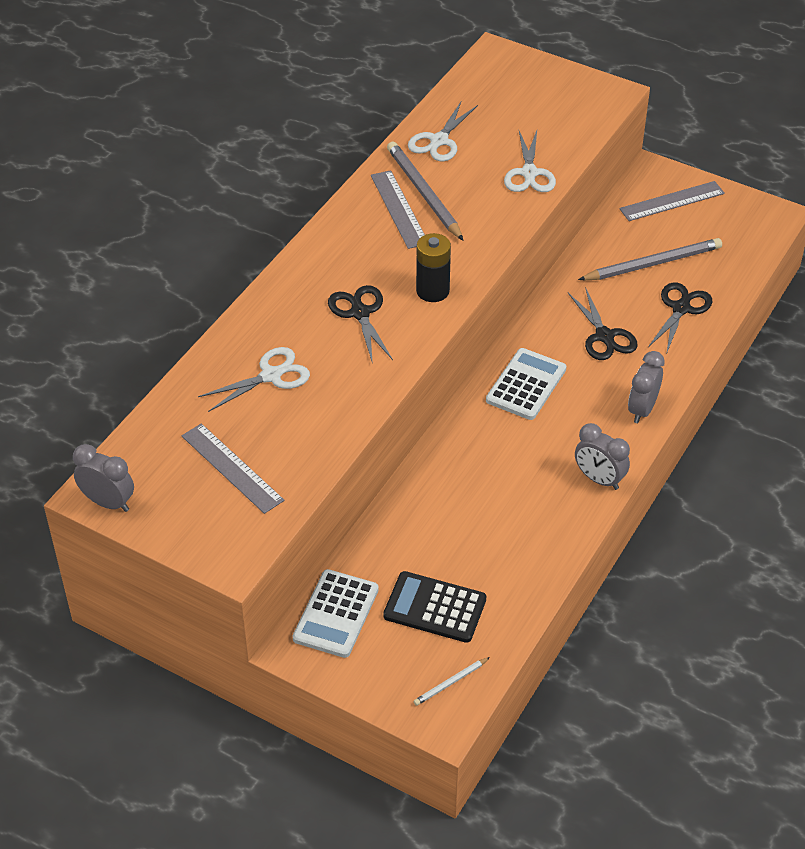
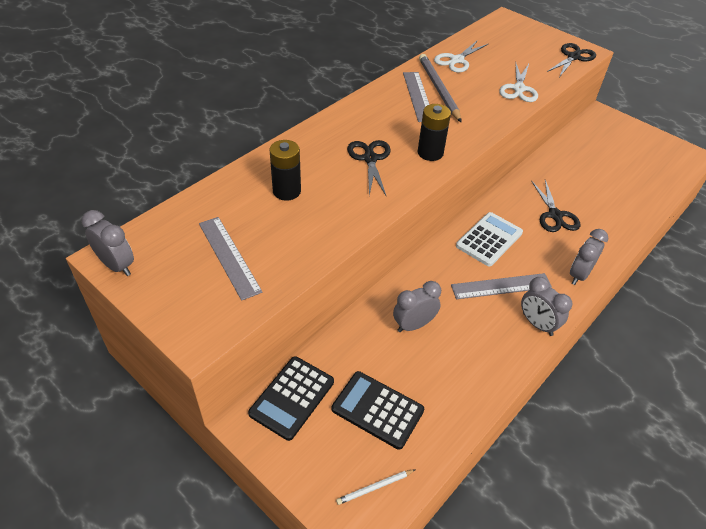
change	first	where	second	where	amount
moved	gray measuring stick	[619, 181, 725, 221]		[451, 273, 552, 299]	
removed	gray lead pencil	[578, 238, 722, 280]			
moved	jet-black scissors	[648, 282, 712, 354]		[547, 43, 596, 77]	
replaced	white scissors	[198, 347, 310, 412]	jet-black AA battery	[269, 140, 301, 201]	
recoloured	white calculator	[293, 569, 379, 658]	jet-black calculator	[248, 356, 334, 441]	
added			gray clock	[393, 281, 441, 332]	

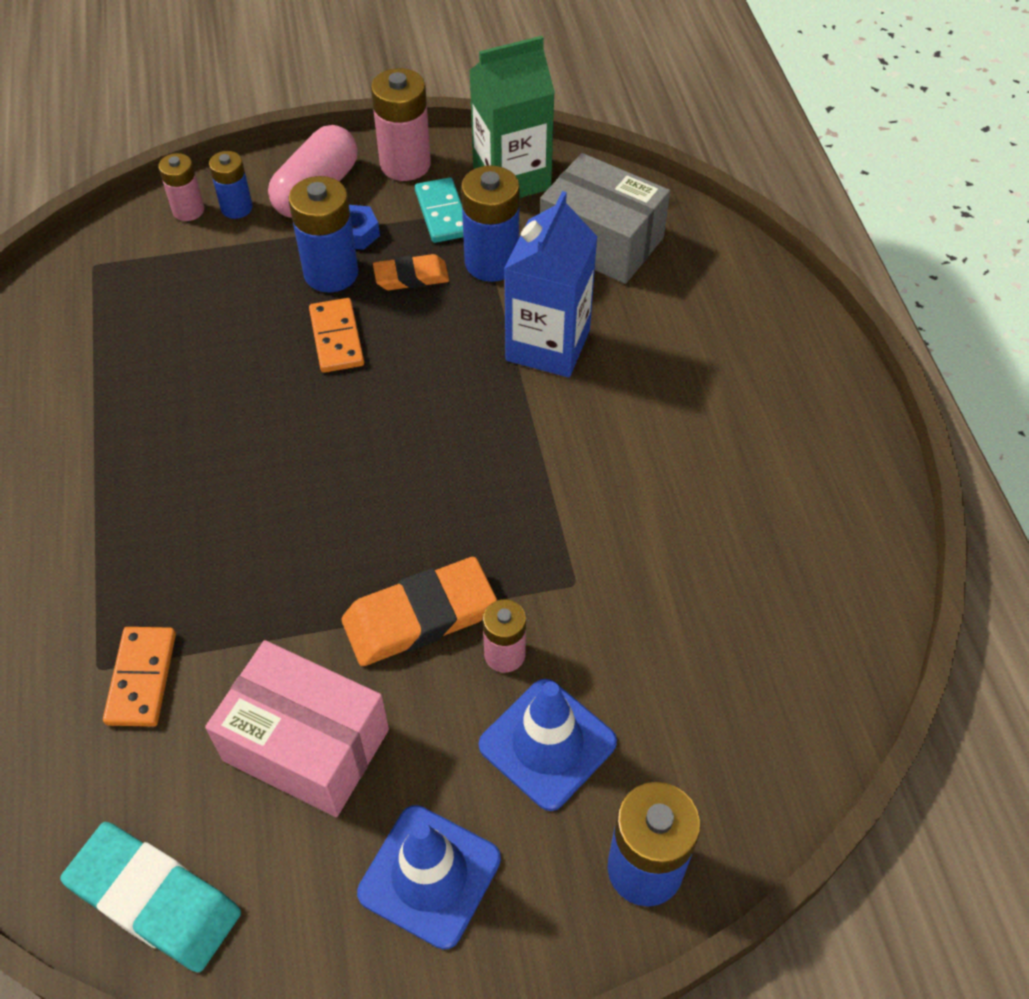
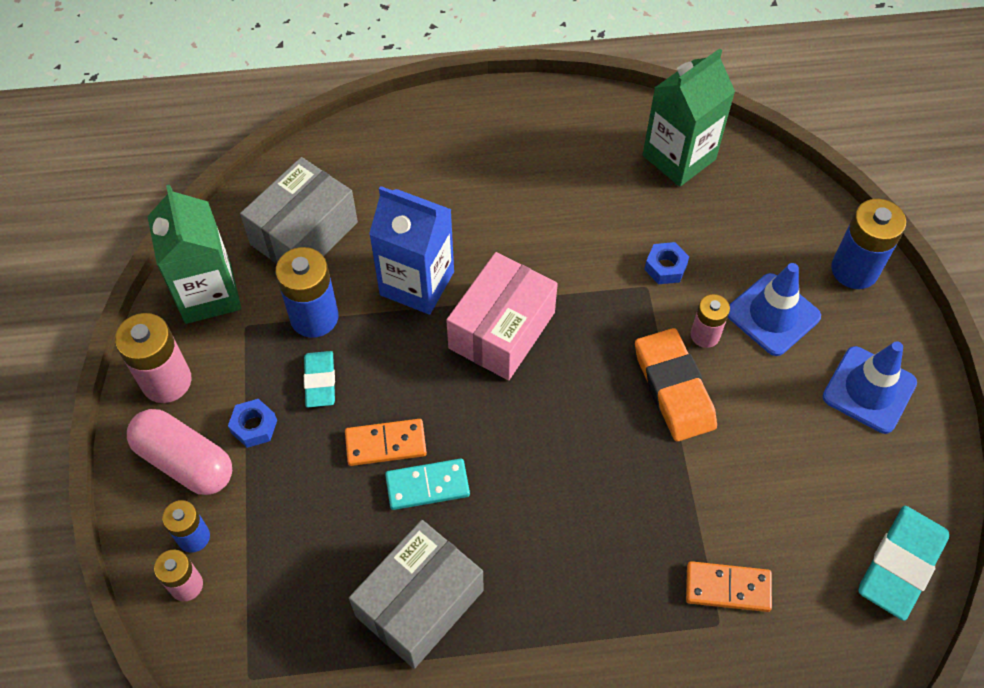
change	first	where	second	where	amount
removed	blue AA battery	[288, 176, 358, 293]			
moved	aqua domino piece	[415, 177, 463, 243]		[385, 458, 470, 510]	
recoloured	orange eraser	[373, 254, 449, 290]	aqua eraser	[304, 351, 335, 407]	
moved	rosy box	[205, 640, 389, 817]		[446, 252, 558, 380]	
added			leaf-green juice carton	[643, 48, 735, 187]	
added			blue nut	[644, 242, 689, 284]	
added			gray box	[349, 520, 484, 669]	

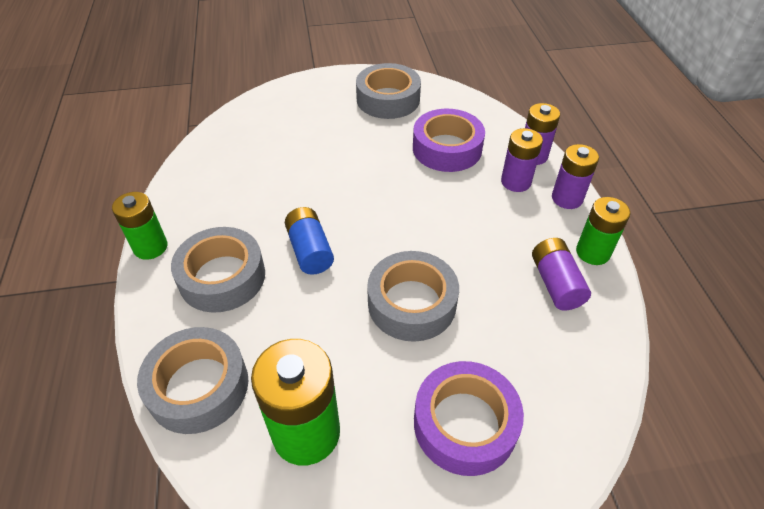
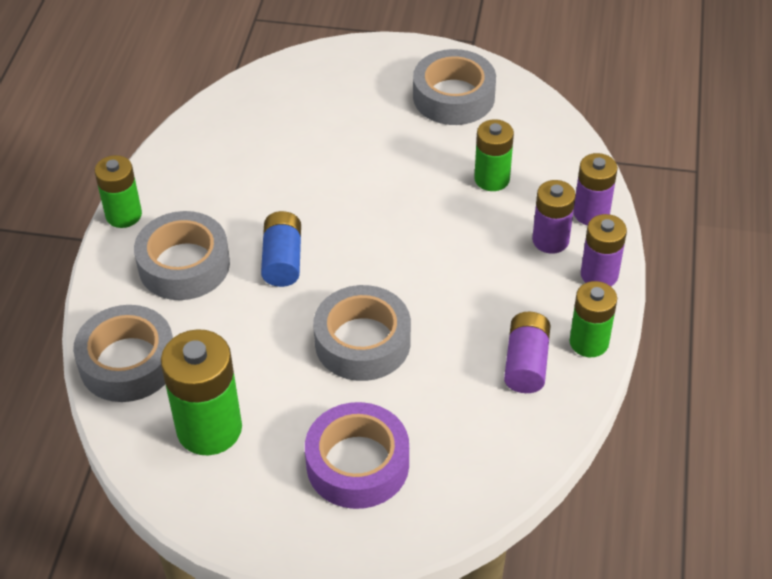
change	first	where	second	where	amount
replaced	purple roll of tape	[413, 109, 485, 172]	leaf-green AA battery	[474, 119, 514, 191]	

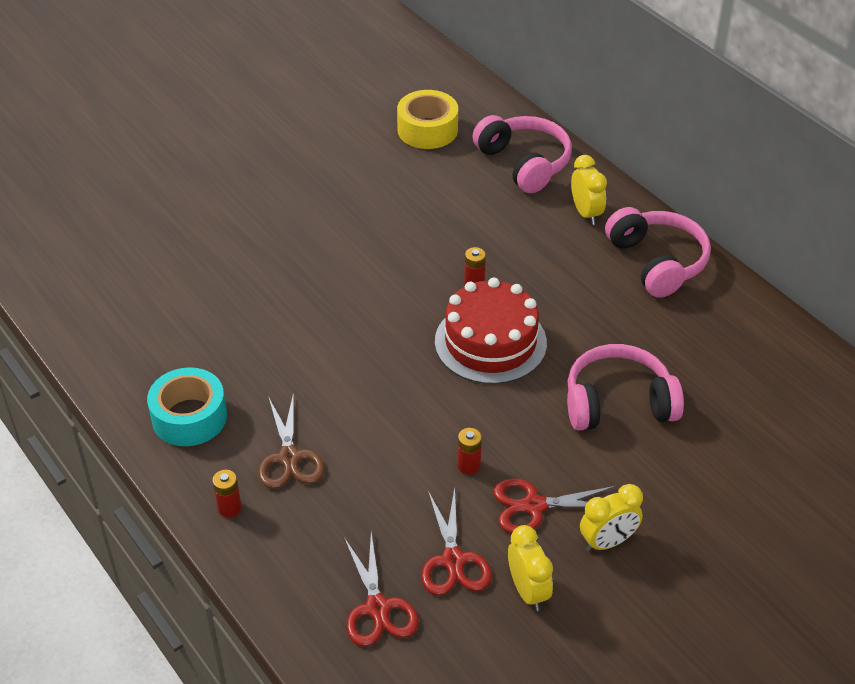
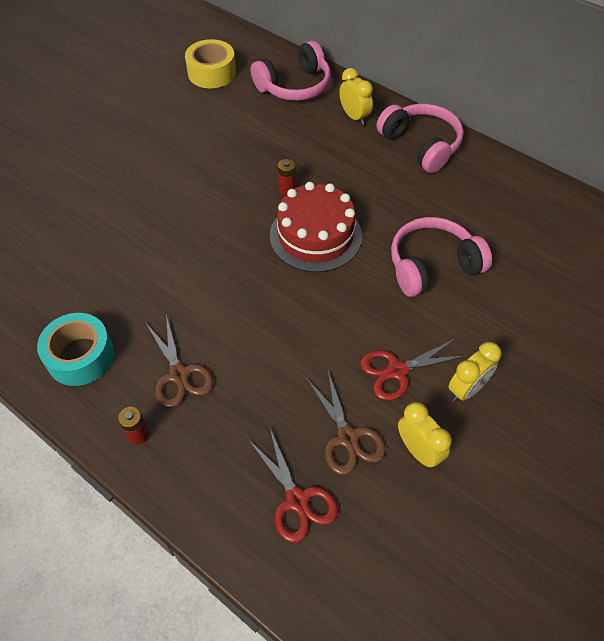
change	first	where	second	where	amount
turned	rosy headset	[472, 115, 572, 193]		[251, 41, 331, 101]	105 degrees clockwise
removed	crimson AA battery	[457, 428, 482, 475]			
recoloured	crimson scissors	[421, 488, 492, 595]	russet scissors	[306, 371, 386, 475]	

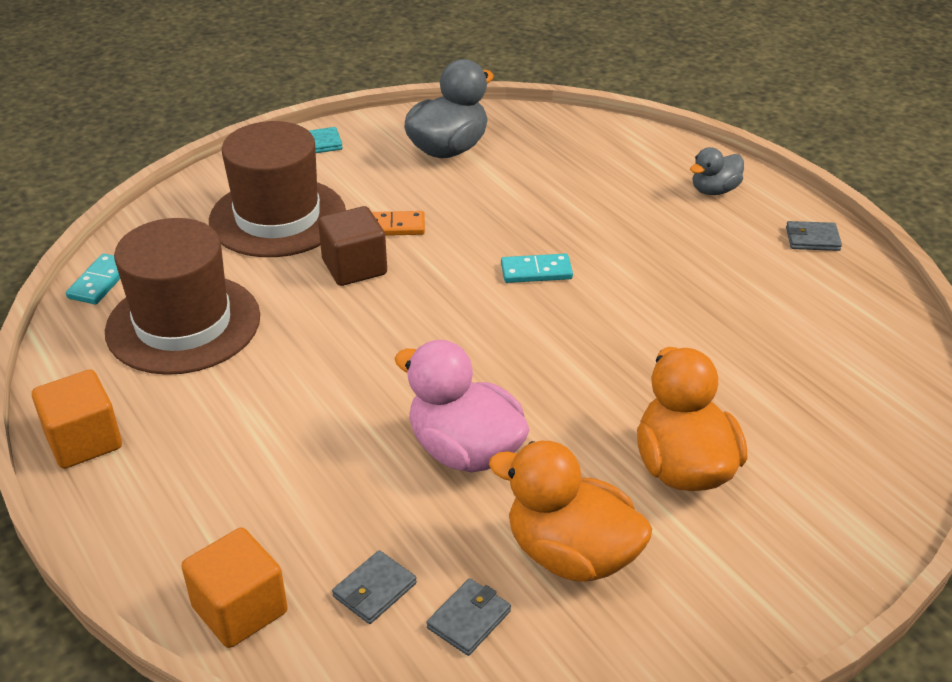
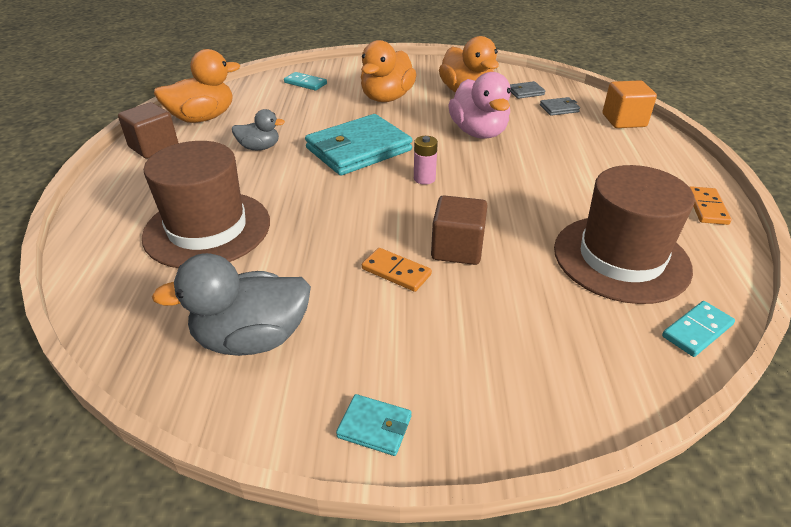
change	first	where	second	where	amount
moved	russet top hat	[209, 121, 346, 257]		[142, 141, 270, 268]	
moved	gray toy duck	[690, 147, 744, 195]		[232, 109, 285, 150]	
replaced	gray wallet	[786, 221, 842, 251]	russet cube	[118, 102, 178, 159]	
moved	aqua domino piece	[501, 254, 573, 283]		[284, 72, 327, 90]	
replaced	orange cube	[32, 369, 122, 469]	orange domino piece	[690, 186, 732, 225]	
added			orange toy duck	[154, 49, 240, 123]	
added			aqua wallet	[305, 114, 412, 176]	
added			rosy AA battery	[414, 136, 438, 185]	

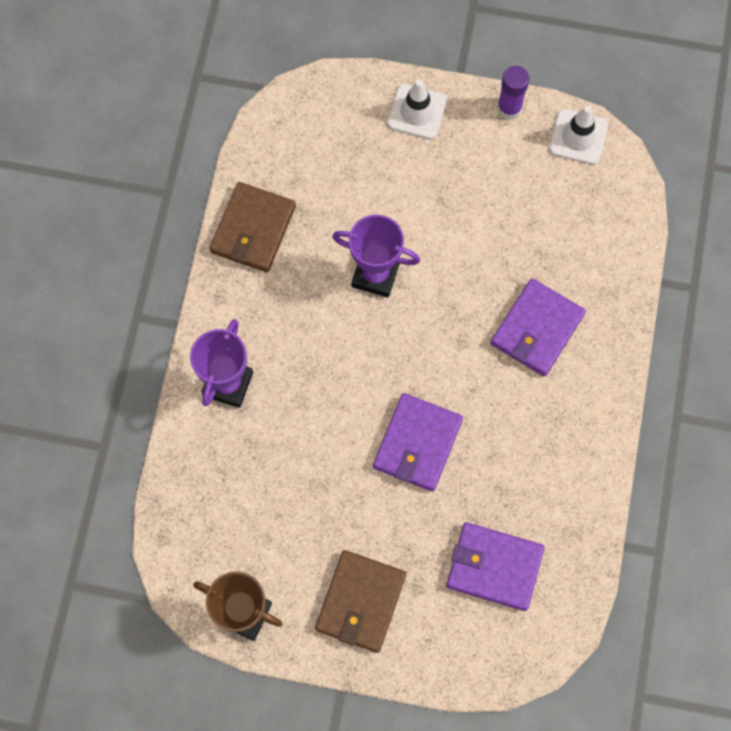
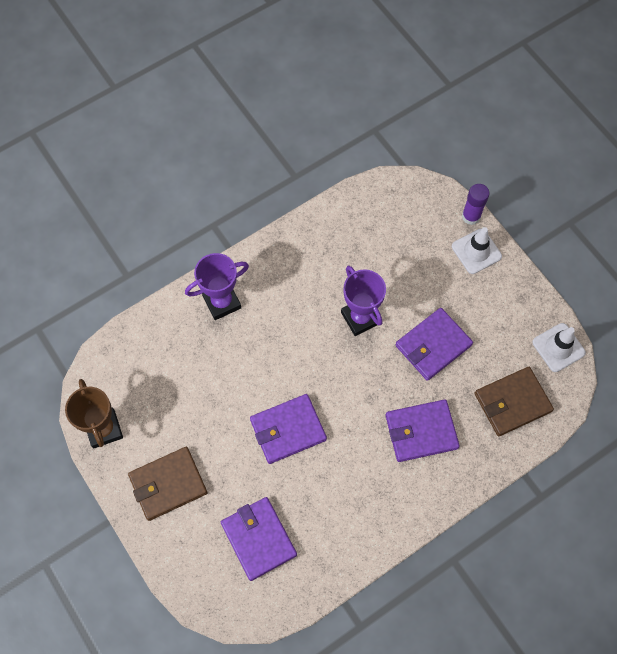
change	first	where	second	where	amount
moved	purple stick of glue	[497, 66, 529, 119]		[462, 184, 489, 225]	
moved	russet wallet	[209, 182, 296, 272]		[474, 367, 554, 436]	
added			purple wallet	[395, 308, 473, 381]	

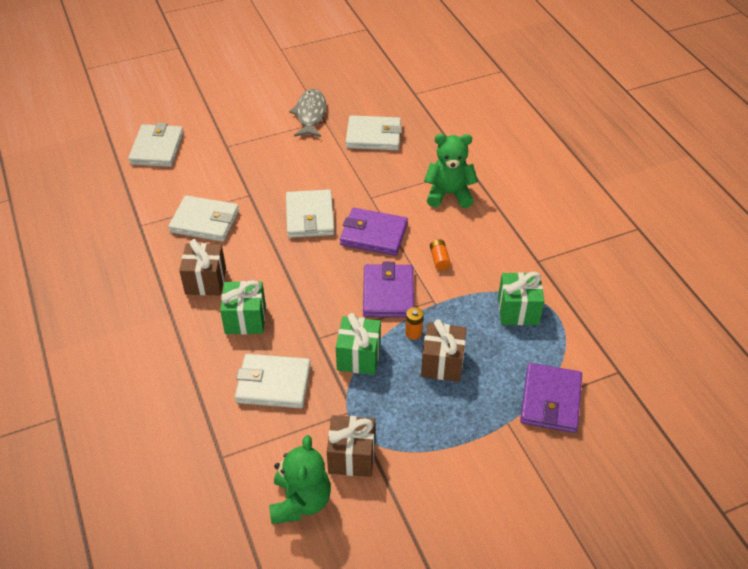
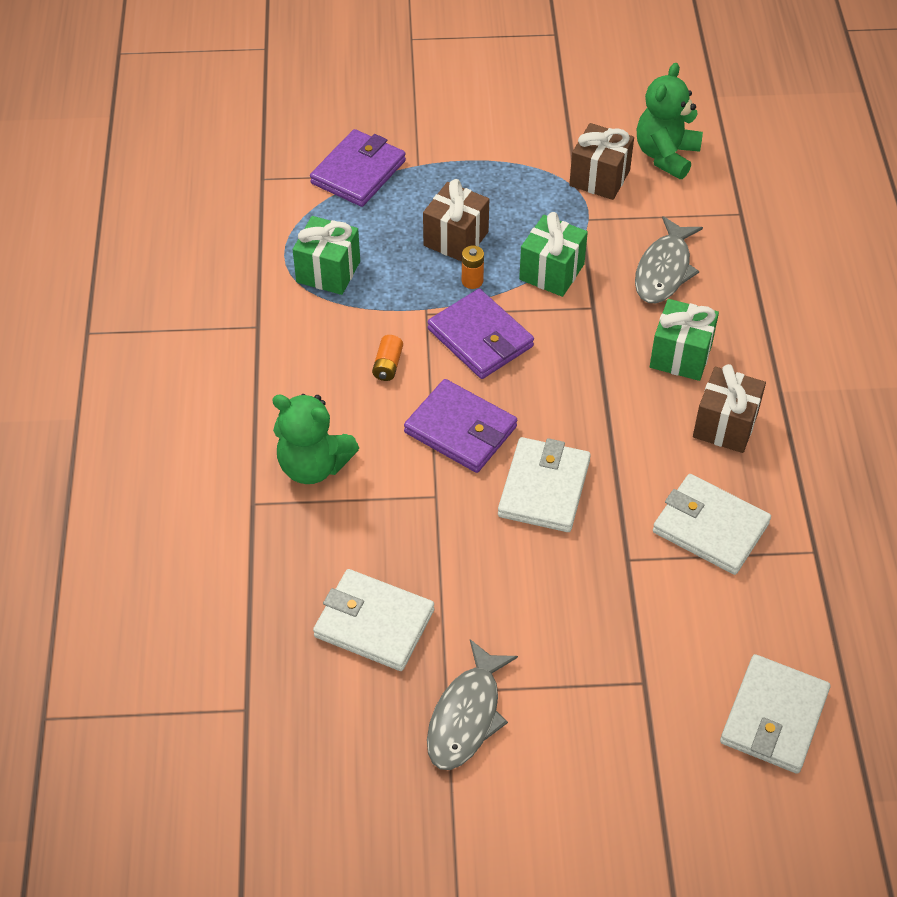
change	first	where	second	where	amount
turned	purple wallet	[363, 262, 414, 317]		[428, 289, 534, 379]	60 degrees counterclockwise
replaced	white wallet	[235, 354, 311, 408]	gray fish figure	[635, 216, 703, 303]	

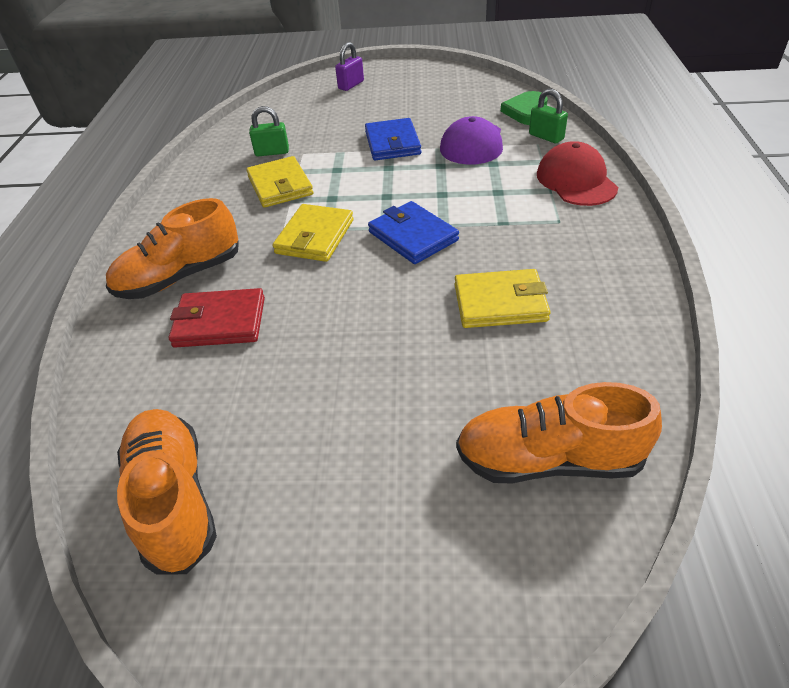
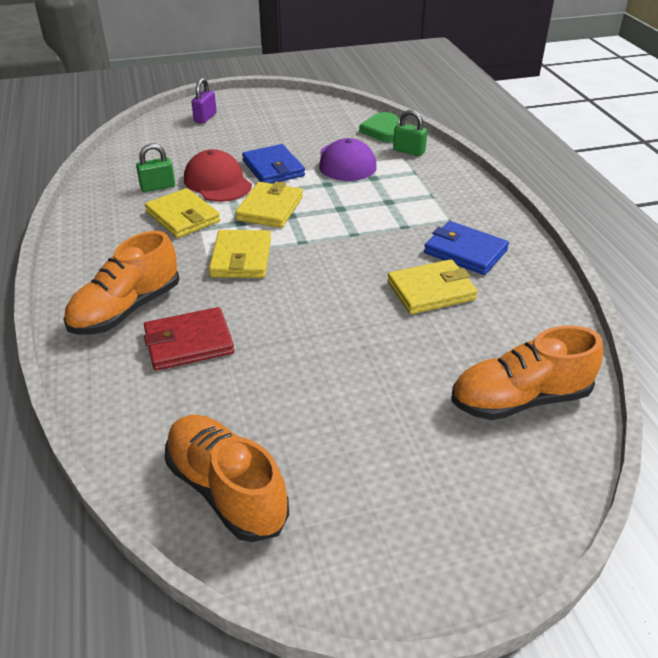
change	first	where	second	where	amount
moved	crimson peaked cap	[537, 141, 618, 206]		[184, 149, 252, 202]	
moved	blue wallet	[368, 201, 459, 264]		[424, 221, 509, 275]	
added			yellow wallet	[235, 181, 303, 228]	

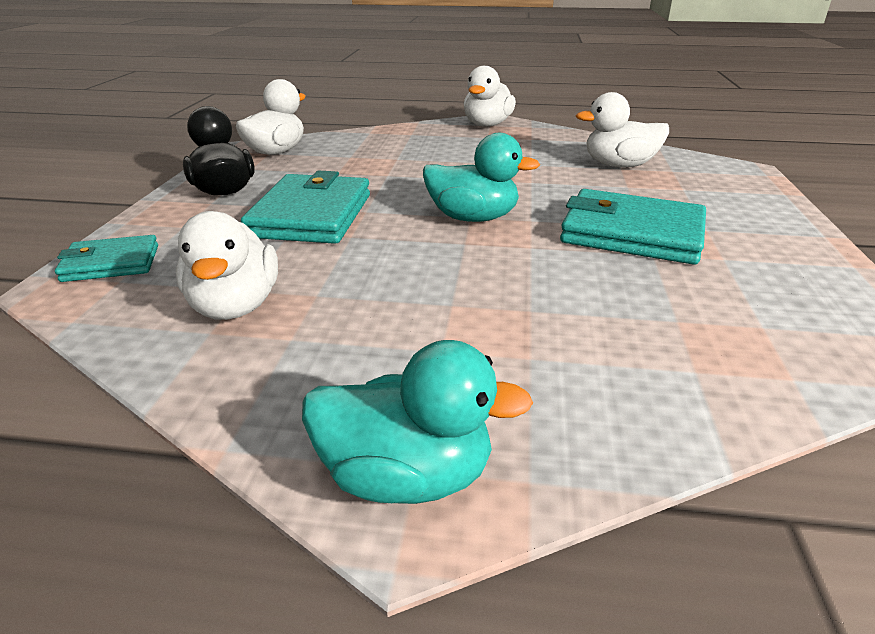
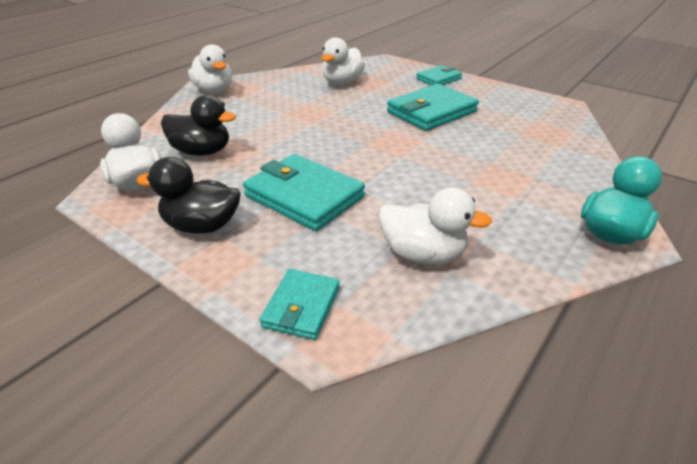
change	first	where	second	where	amount
removed	aqua toy duck	[423, 133, 540, 222]			
added			aqua wallet	[416, 65, 462, 85]	
added			jet-black toy duck	[161, 95, 236, 156]	

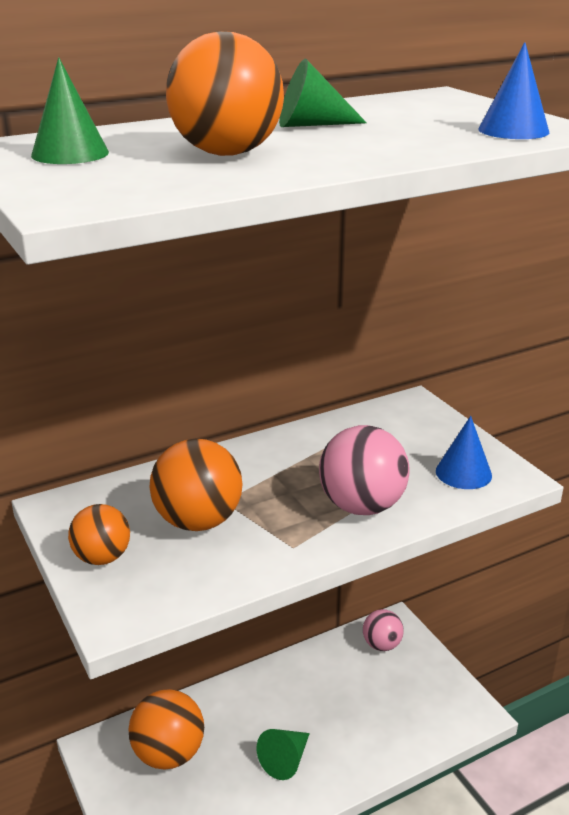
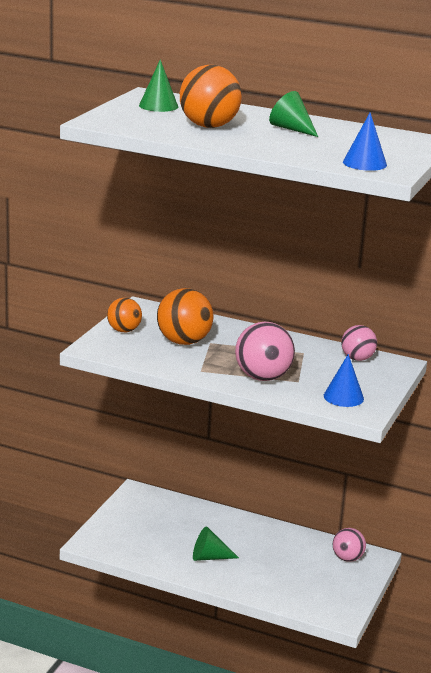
change	first	where	second	where	amount
removed	orange sphere	[129, 689, 204, 770]			
added			rosy sphere	[341, 325, 377, 361]	

